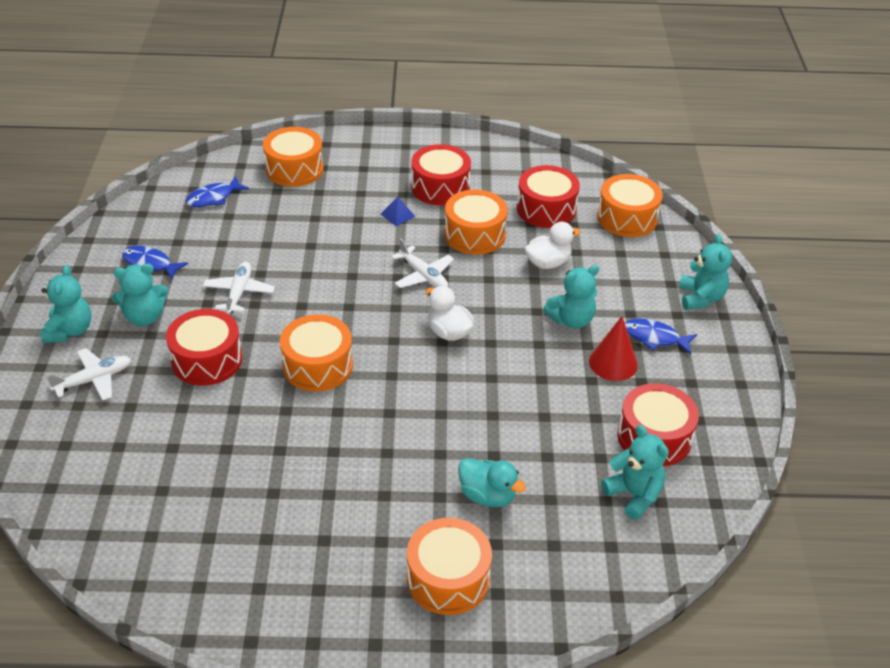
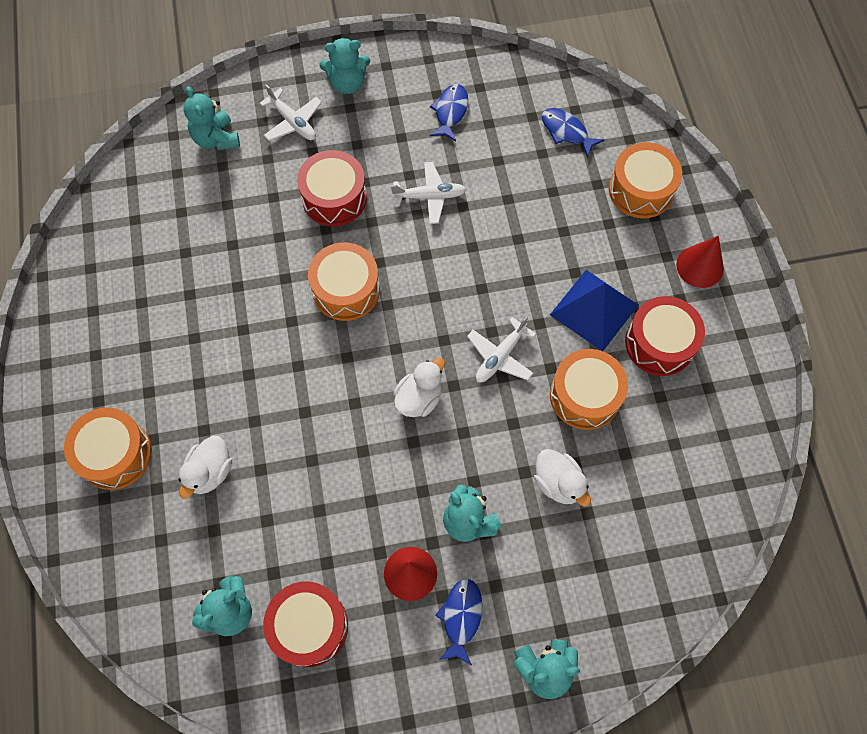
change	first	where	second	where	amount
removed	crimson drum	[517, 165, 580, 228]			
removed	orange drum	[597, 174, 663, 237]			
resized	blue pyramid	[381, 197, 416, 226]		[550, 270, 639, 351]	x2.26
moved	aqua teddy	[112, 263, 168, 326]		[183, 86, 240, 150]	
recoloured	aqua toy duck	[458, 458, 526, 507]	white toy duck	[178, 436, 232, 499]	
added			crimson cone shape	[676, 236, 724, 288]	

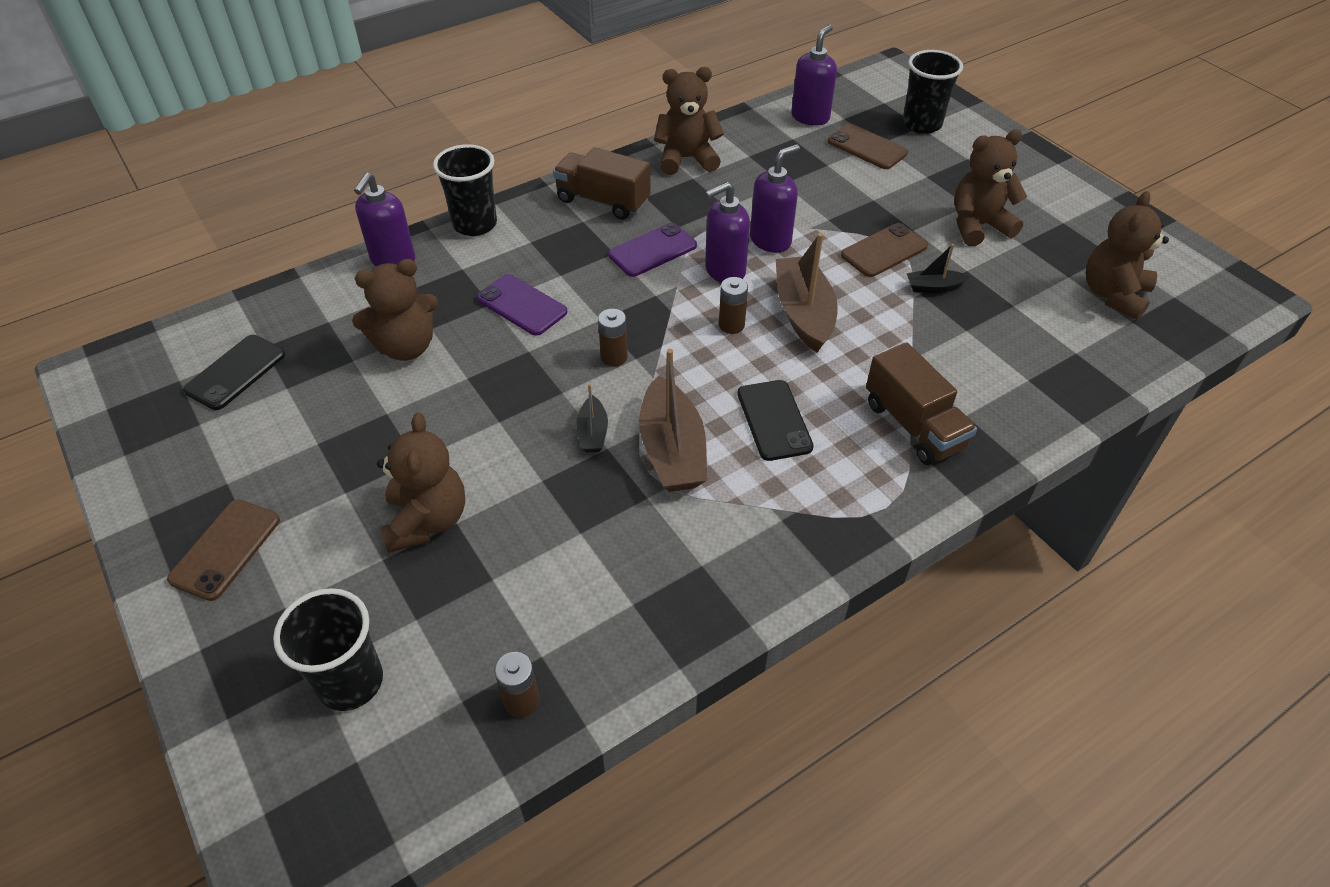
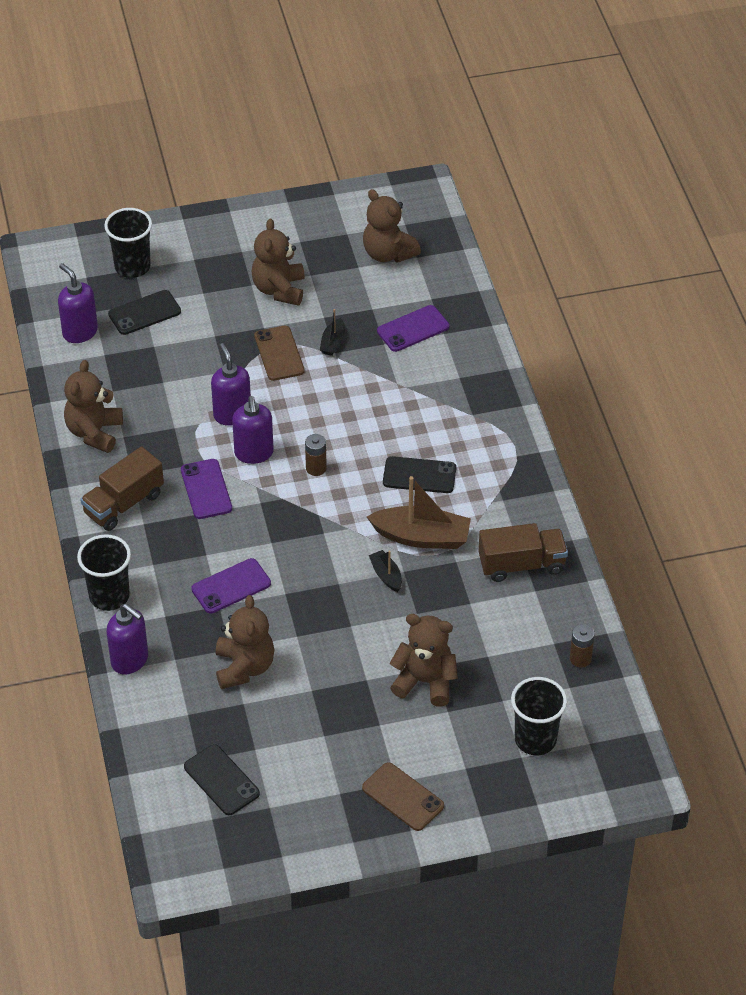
change	first	where	second	where	amount
recoloured	russet mobile phone	[828, 124, 908, 169]	jet-black mobile phone	[108, 290, 181, 335]	
removed	russet sailboat	[776, 233, 838, 353]			
removed	russet AA battery	[598, 309, 628, 367]			
moved	russet lorry	[866, 342, 977, 465]		[478, 523, 568, 582]	
turned	jet-black sailboat	[576, 384, 608, 452]		[369, 550, 402, 592]	135 degrees counterclockwise
added			purple mobile phone	[377, 305, 449, 352]	

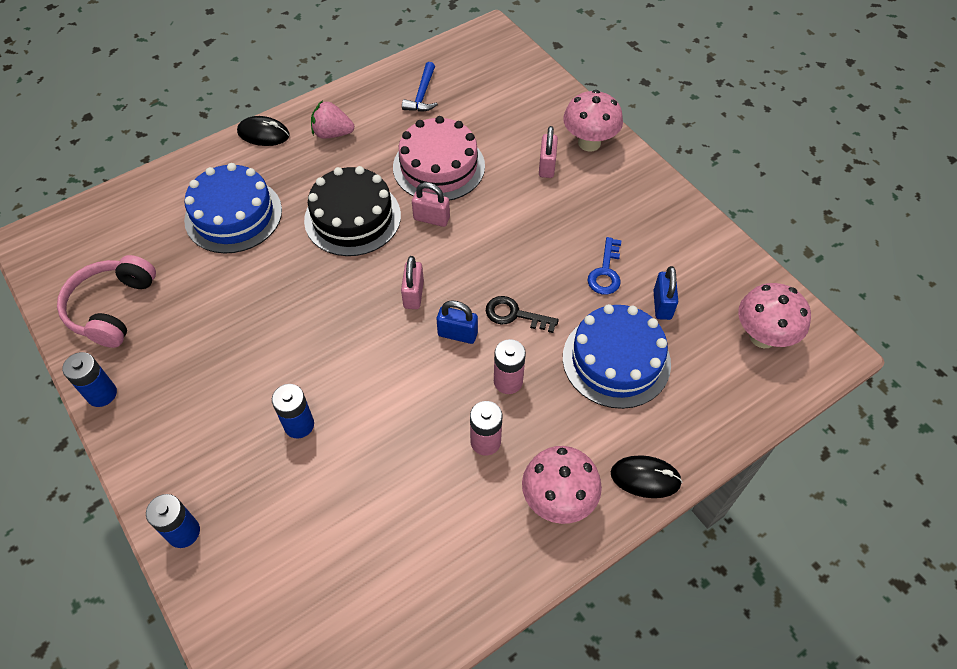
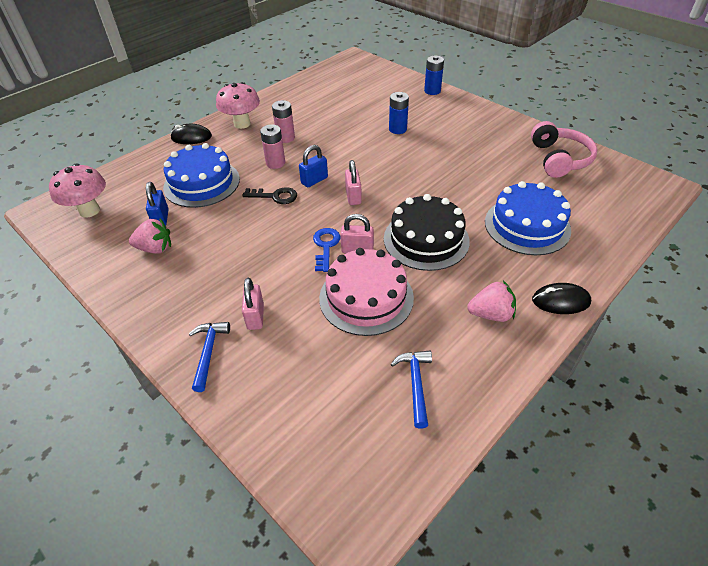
change	first	where	second	where	amount
replaced	rosy mushroom	[563, 90, 623, 152]	blue claw hammer	[189, 322, 230, 392]	
moved	blue door key	[587, 237, 622, 295]		[313, 228, 340, 272]	
turned	blue small lock	[437, 301, 478, 344]		[299, 145, 328, 188]	45 degrees counterclockwise
removed	blue AA battery	[62, 352, 117, 407]			
added			rosy berry	[129, 218, 171, 254]	

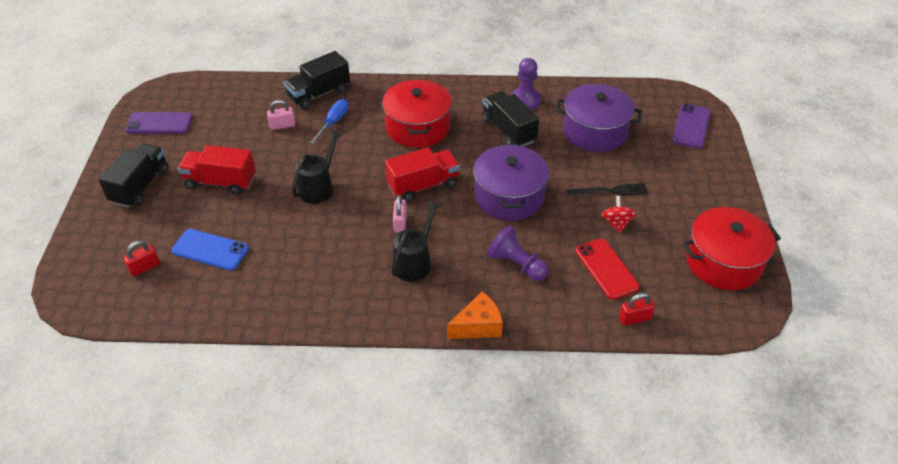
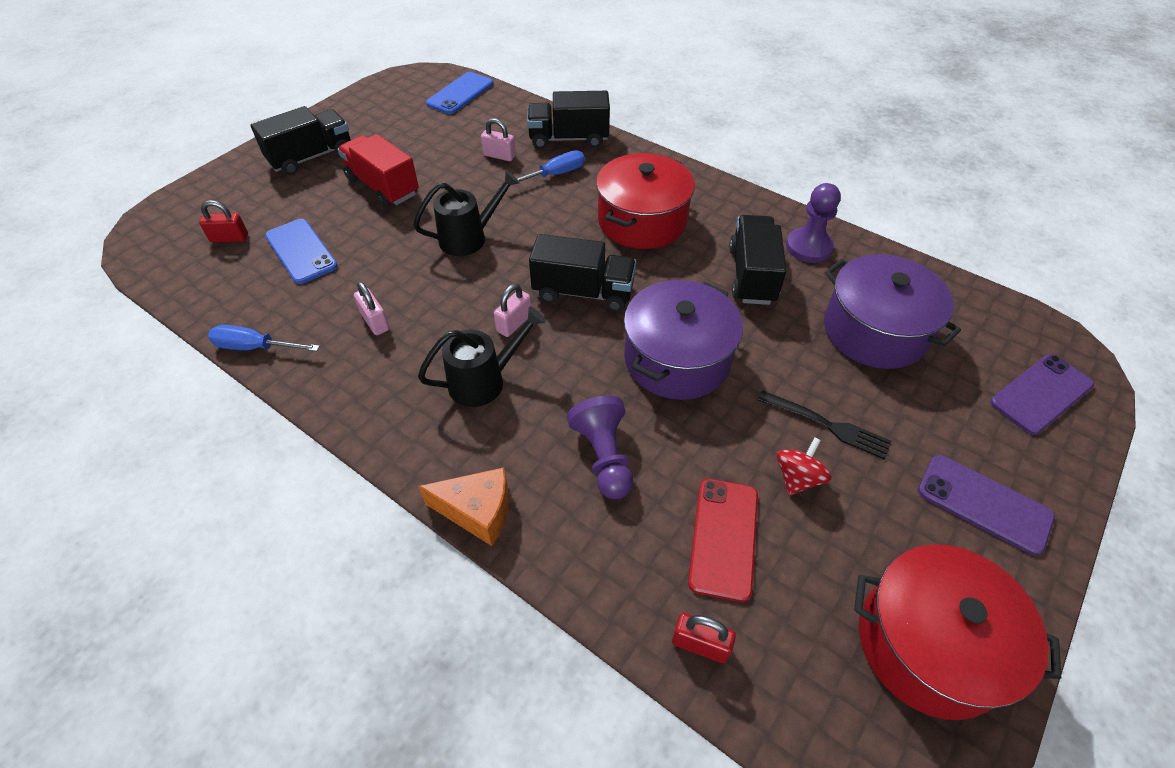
change	first	where	second	where	amount
moved	purple mobile phone	[125, 112, 193, 134]		[918, 455, 1055, 556]	
recoloured	crimson lorry	[385, 147, 460, 202]	jet-black lorry	[529, 234, 636, 312]	
added			blue mobile phone	[426, 72, 493, 114]	
added			rosy small lock	[354, 282, 389, 335]	
added			blue screwdriver	[208, 325, 320, 351]	

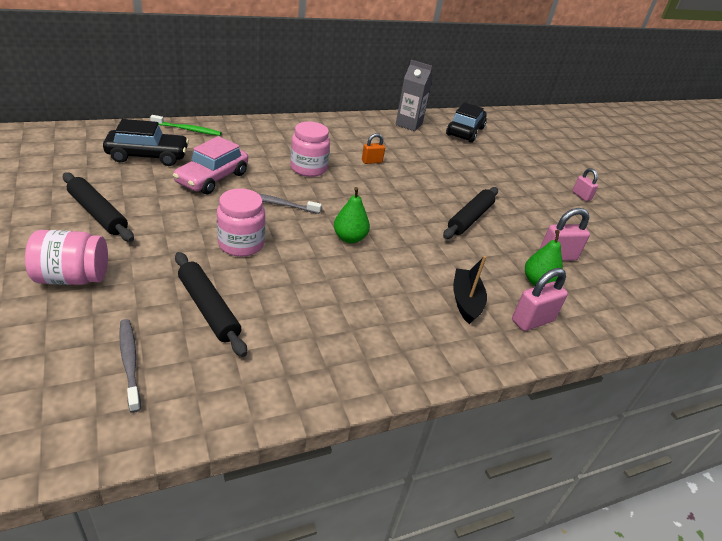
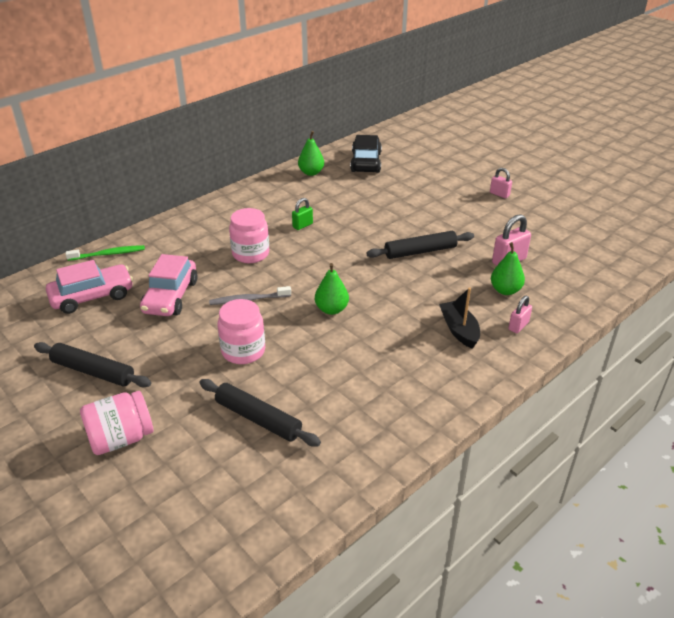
change	first	where	second	where	amount
replaced	gray juice carton	[396, 60, 433, 131]	leaf-green toy pear	[298, 131, 324, 176]	
recoloured	jet-black toy car	[103, 119, 189, 166]	rosy toy car	[46, 260, 133, 314]	
recoloured	orange small lock	[362, 133, 385, 164]	leaf-green small lock	[292, 198, 313, 230]	
turned	jet-black rolling pin	[443, 187, 498, 239]		[366, 231, 474, 259]	60 degrees clockwise
resized	rosy small lock	[512, 268, 568, 331]		[508, 296, 532, 333]	x0.63
removed	gray tooth brush	[119, 319, 141, 413]			

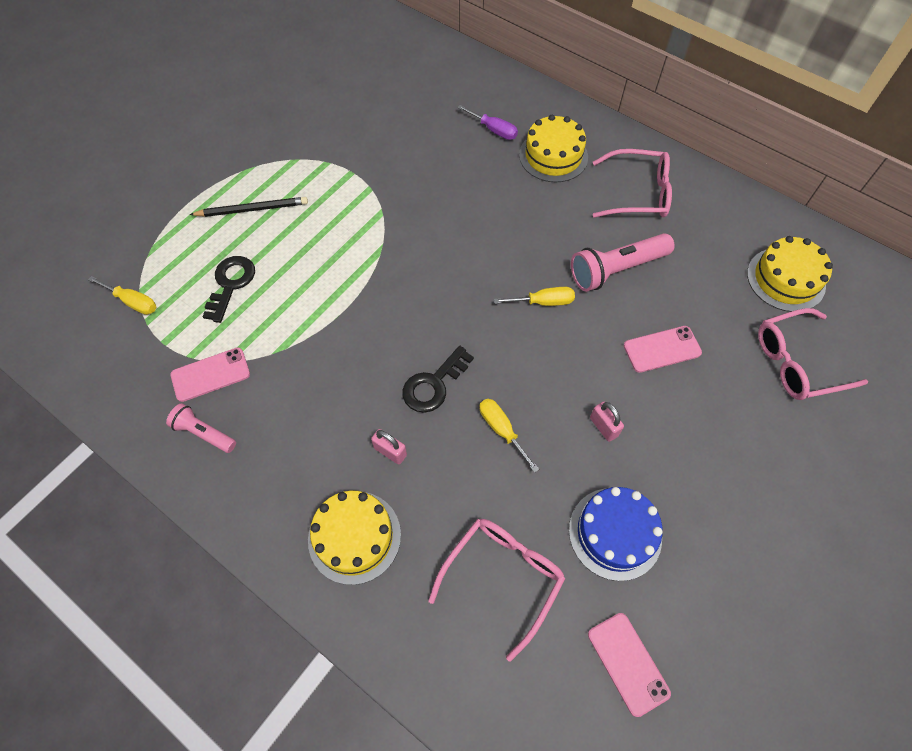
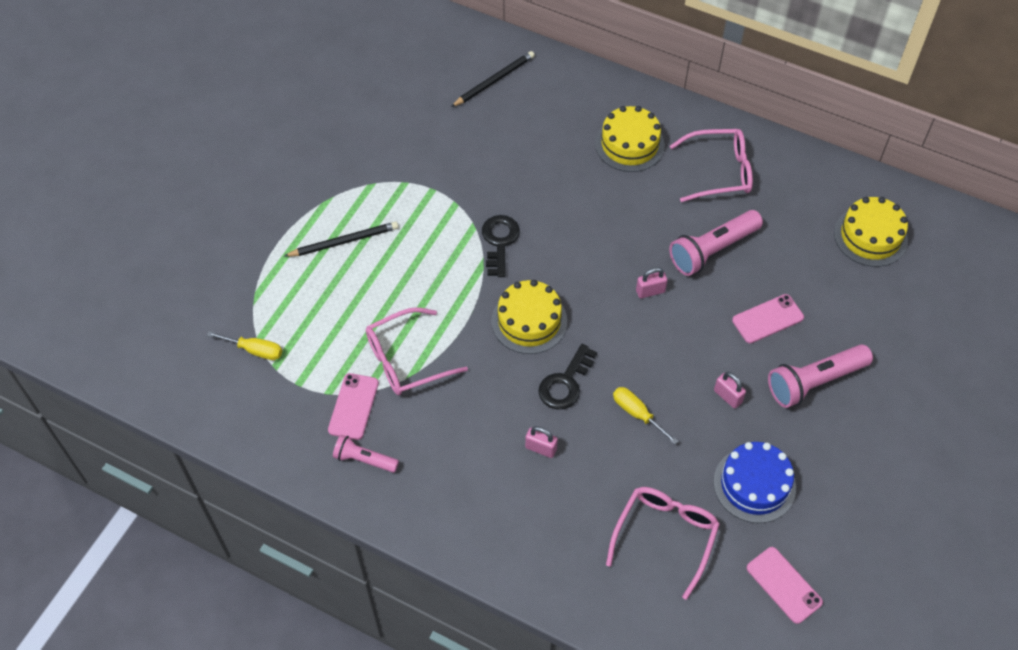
change	first	where	second	where	amount
removed	purple screwdriver	[457, 105, 518, 140]			
moved	jet-black door key	[202, 256, 255, 323]		[482, 215, 520, 277]	
replaced	yellow screwdriver	[494, 287, 575, 306]	rosy small lock	[636, 267, 668, 298]	
moved	rosy glasses	[758, 308, 868, 400]		[366, 307, 468, 395]	
turned	rosy mobile phone	[171, 348, 250, 402]		[328, 373, 379, 440]	45 degrees counterclockwise
moved	yellow cake	[308, 491, 401, 585]		[491, 280, 567, 354]	
added			jet-black lead pencil	[451, 51, 535, 107]	
added			rosy torch	[768, 344, 873, 408]	

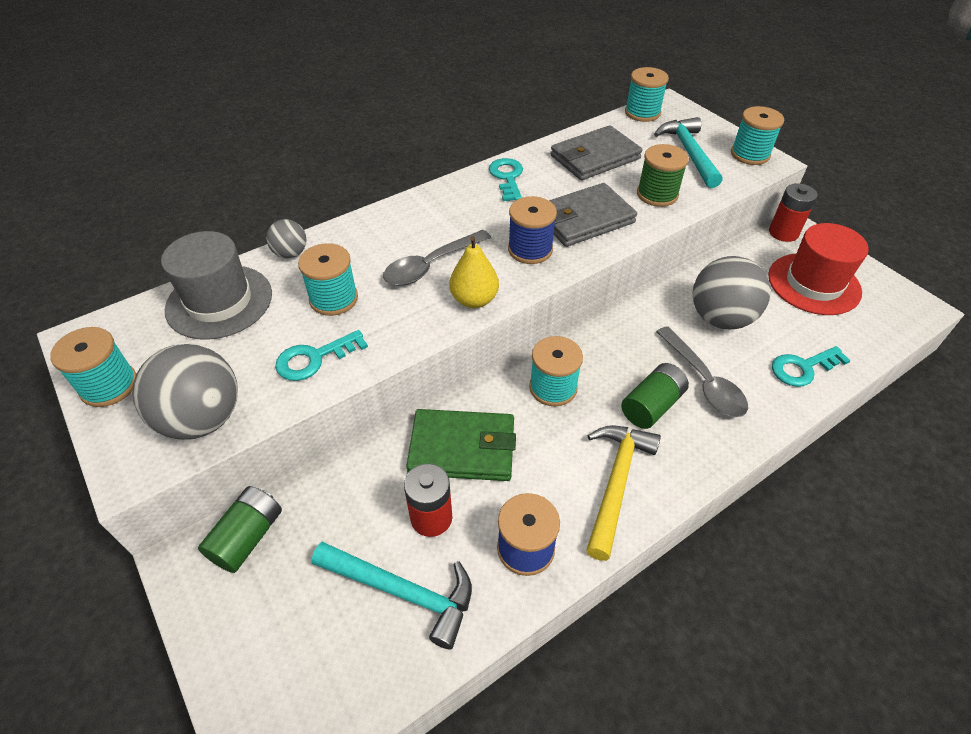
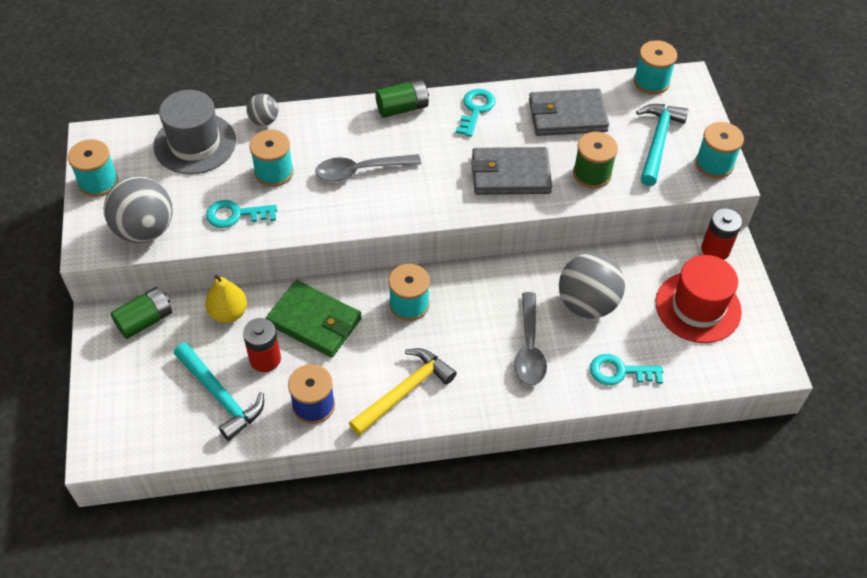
change	first	where	second	where	amount
removed	blue spool	[508, 196, 557, 264]			
moved	yellow toy pear	[449, 236, 499, 308]		[205, 274, 247, 323]	
moved	leaf-green AA battery	[621, 363, 689, 429]		[375, 79, 429, 118]	

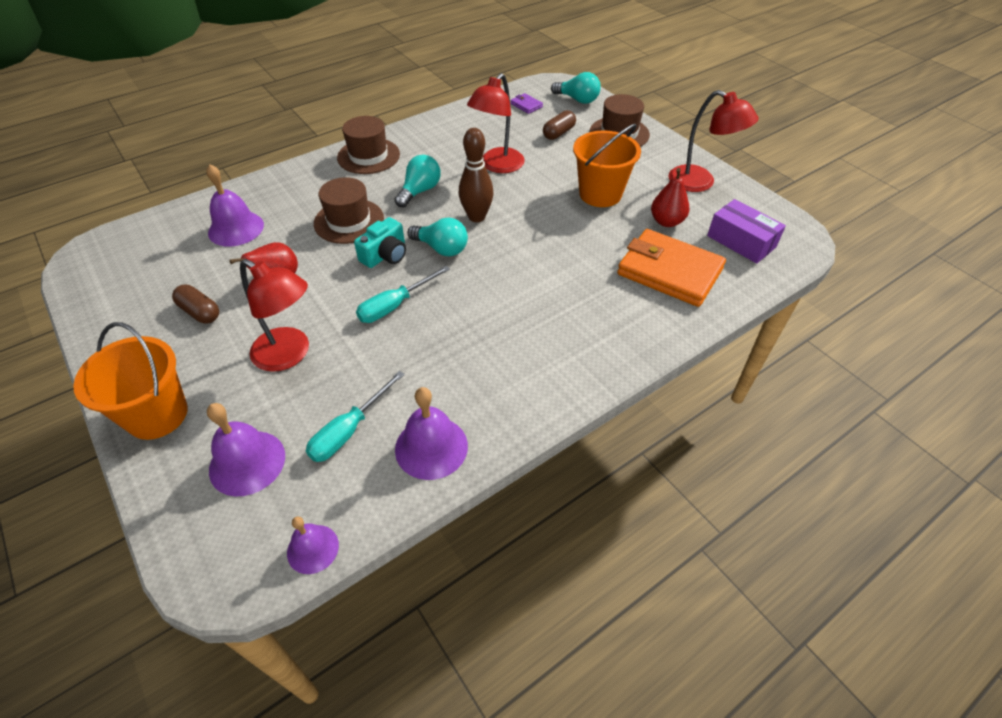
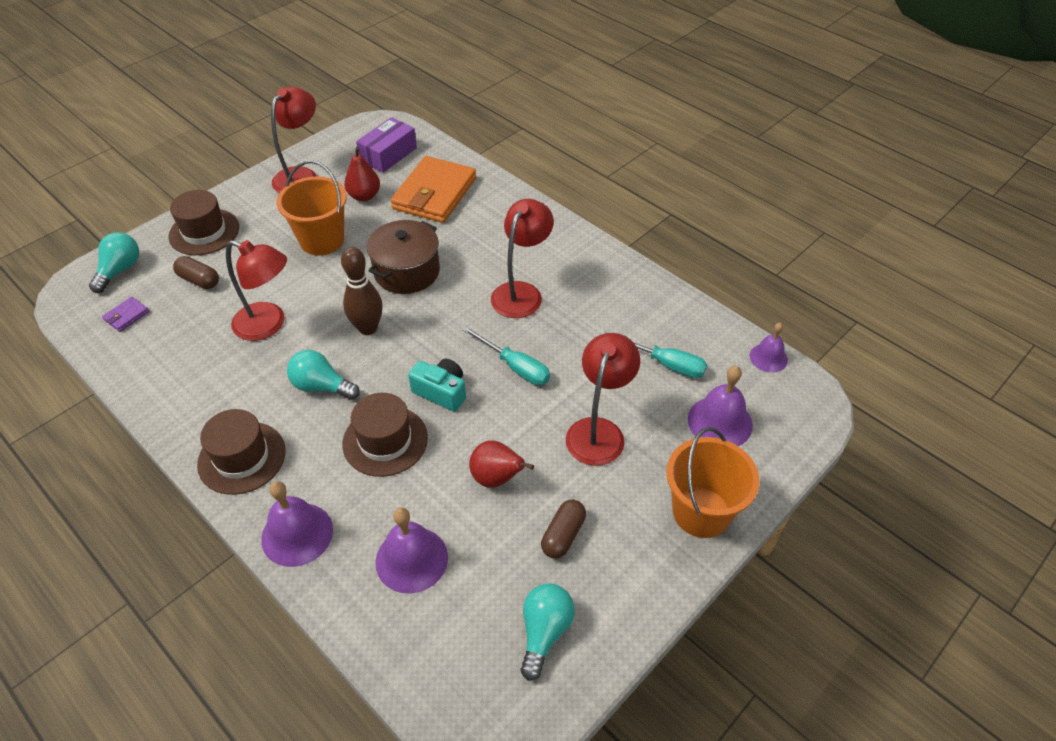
change	first	where	second	where	amount
moved	aqua light bulb	[407, 218, 468, 256]		[521, 583, 575, 681]	
moved	purple school bell	[395, 387, 468, 480]		[261, 481, 333, 567]	
added			crimson lamp	[491, 199, 554, 318]	
added			russet cooking pot	[367, 220, 440, 294]	

